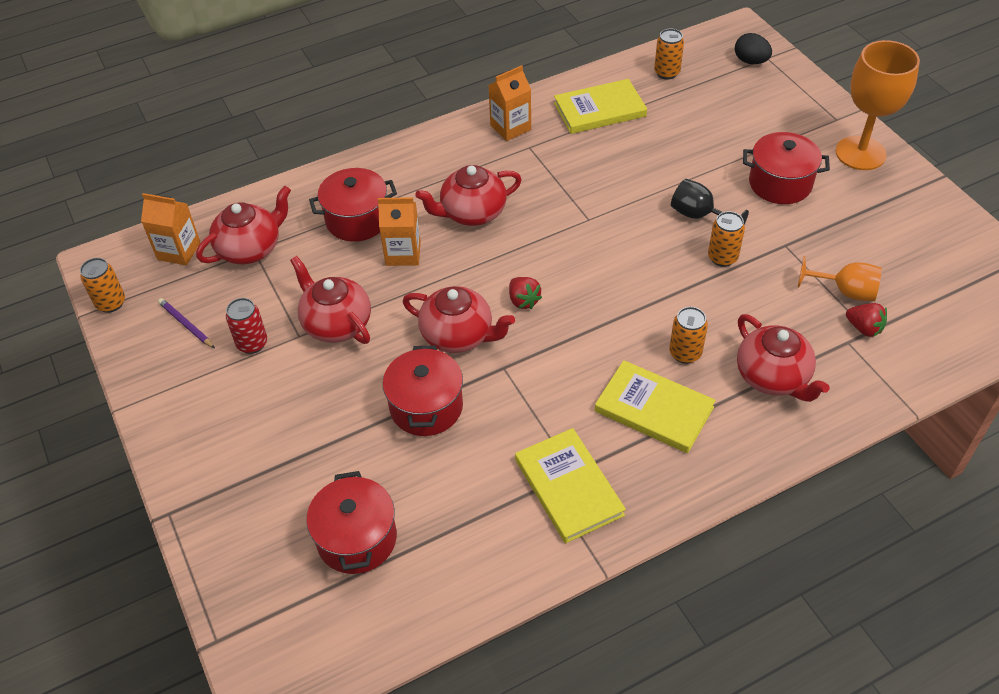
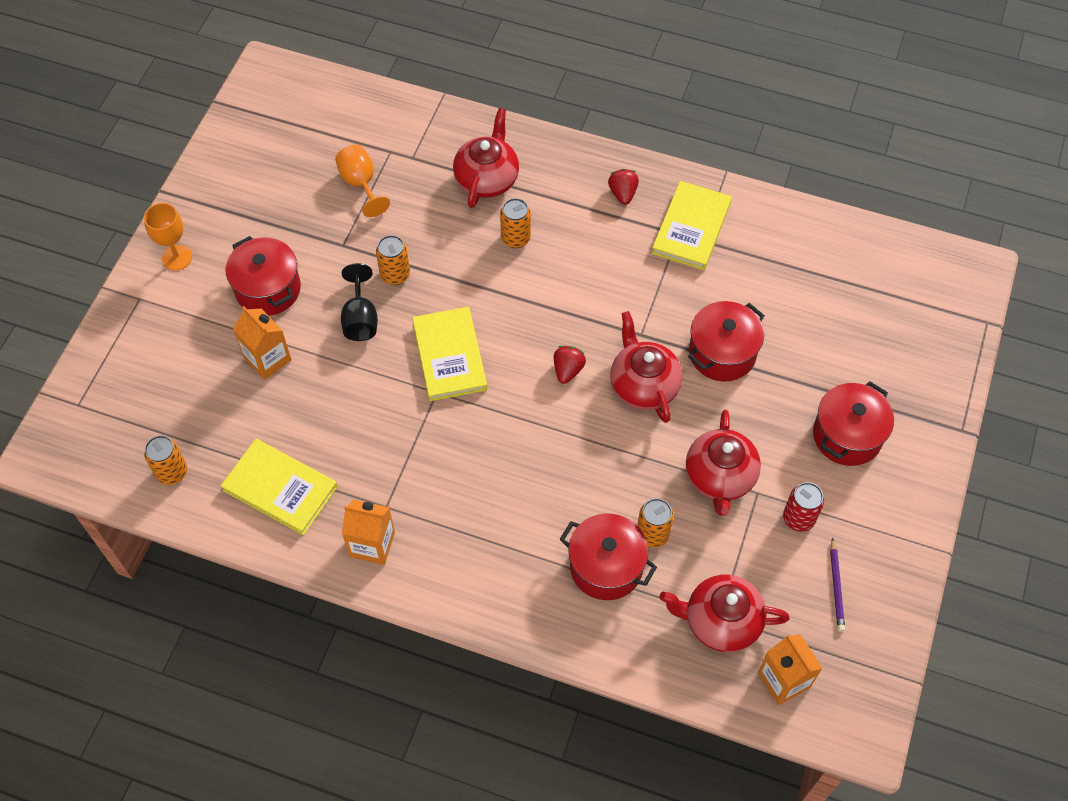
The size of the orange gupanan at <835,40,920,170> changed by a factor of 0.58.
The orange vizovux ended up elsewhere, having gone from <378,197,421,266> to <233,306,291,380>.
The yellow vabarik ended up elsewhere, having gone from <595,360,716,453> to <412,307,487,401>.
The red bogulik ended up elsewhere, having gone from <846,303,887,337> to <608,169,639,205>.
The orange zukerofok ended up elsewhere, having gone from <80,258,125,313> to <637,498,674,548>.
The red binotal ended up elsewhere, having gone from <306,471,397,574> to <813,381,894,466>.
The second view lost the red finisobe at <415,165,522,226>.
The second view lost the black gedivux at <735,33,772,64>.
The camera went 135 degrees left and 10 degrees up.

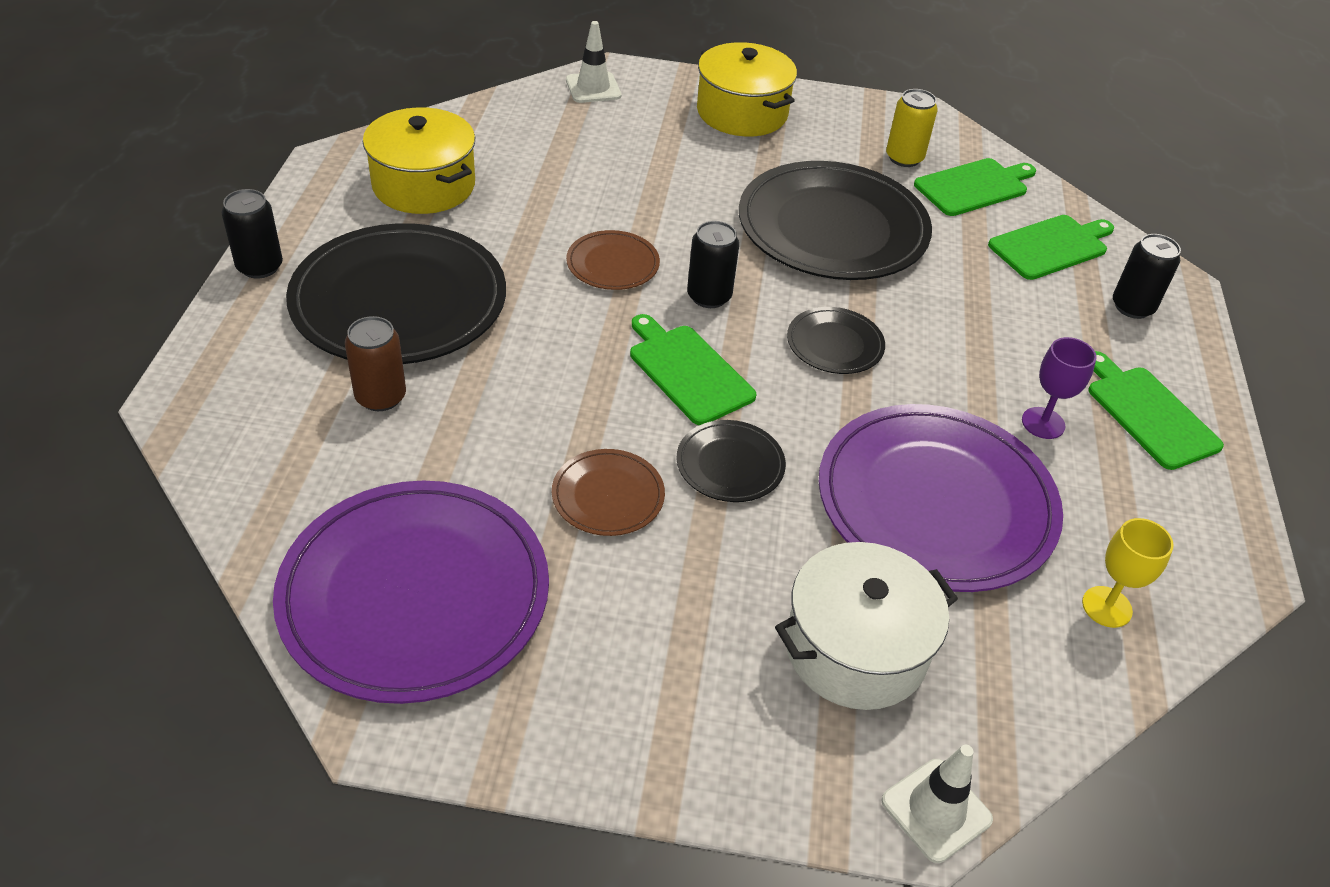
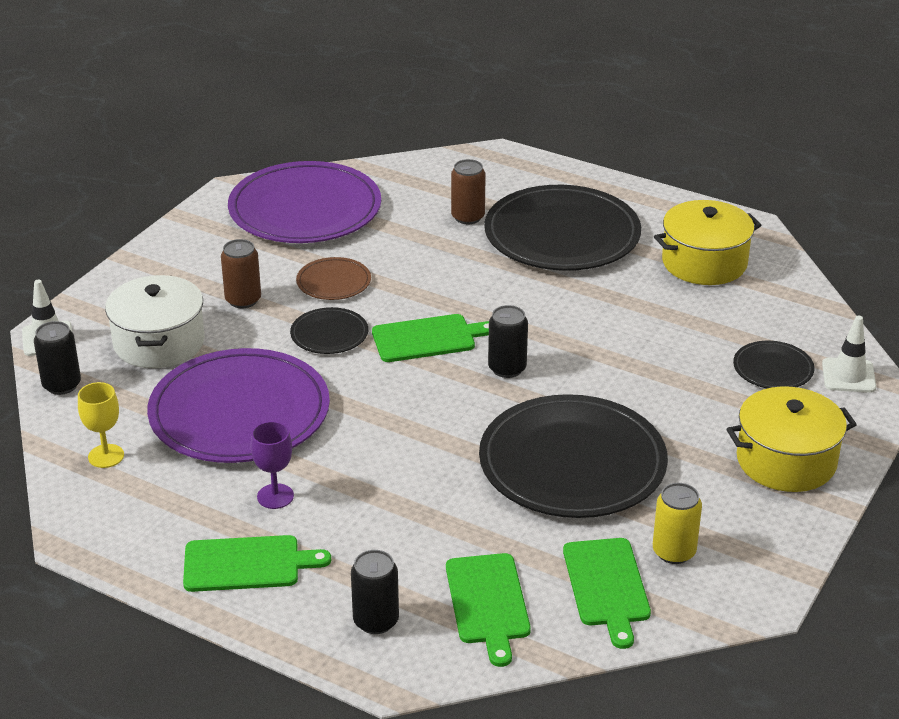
The black zukerofok ended up elsewhere, having gone from <222,189,283,279> to <34,321,81,395>.
The second view gained the brown zukerofok at <221,239,261,308>.
The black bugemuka ended up elsewhere, having gone from <787,307,885,374> to <733,341,814,388>.
The second view lost the brown bugemuka at <566,230,660,290>.
The camera went 115 degrees right and 10 degrees down.

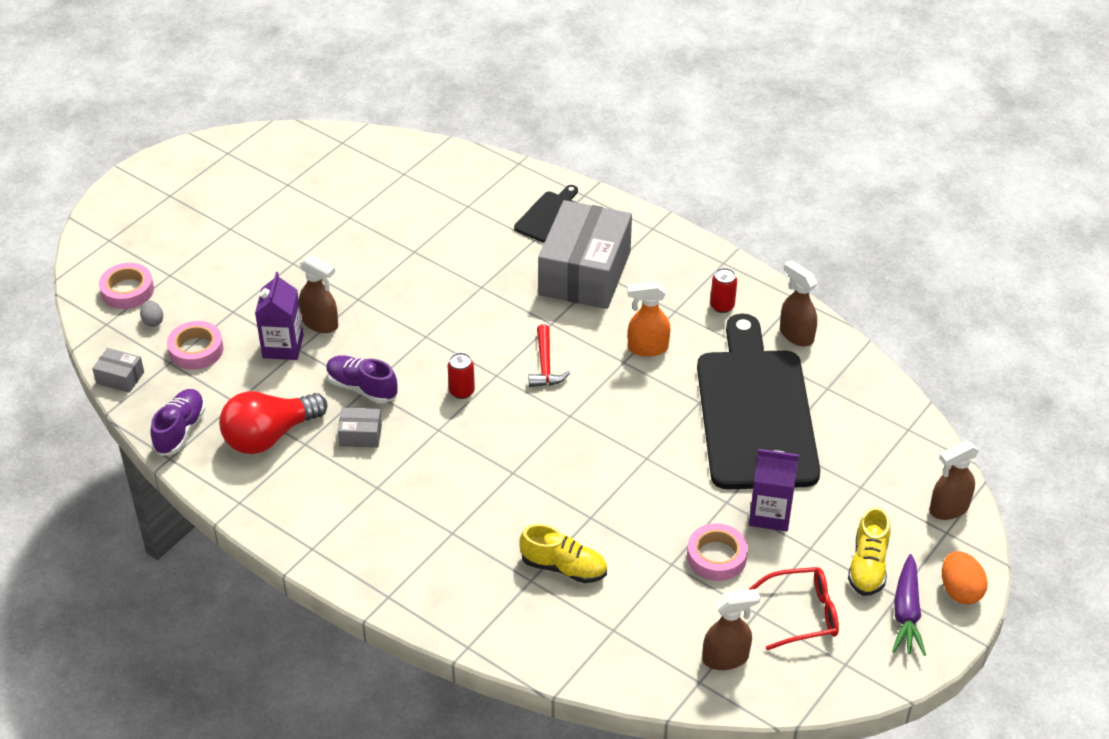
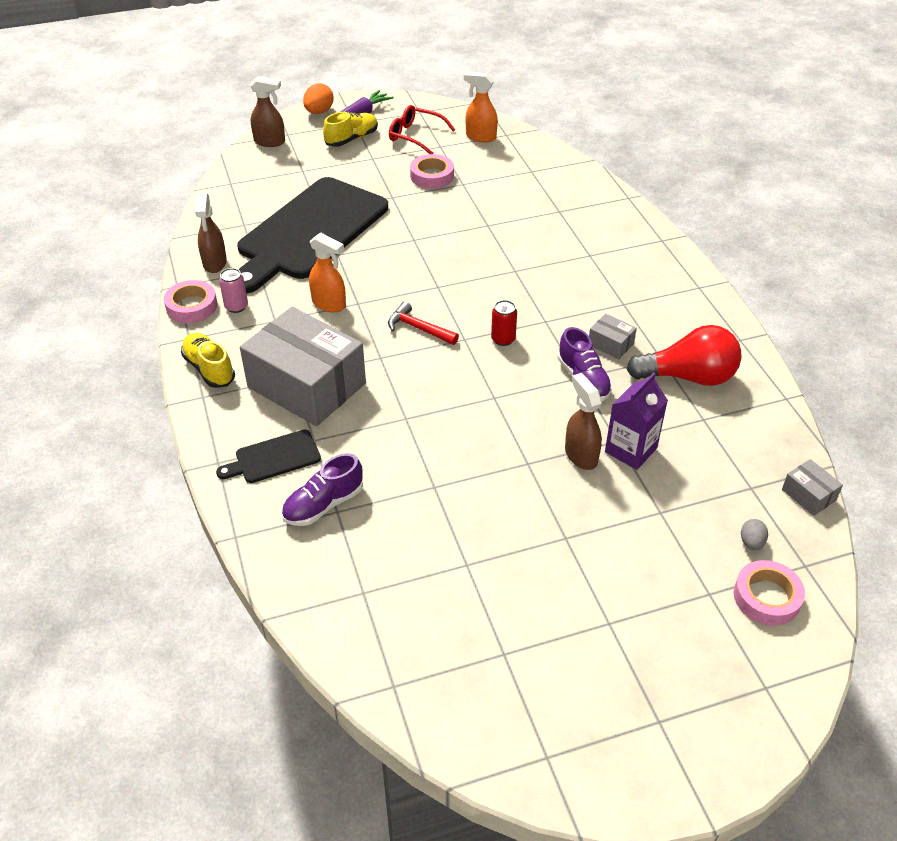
The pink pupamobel ended up elsewhere, having gone from <167,321,224,370> to <164,280,217,323>.
The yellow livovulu ended up elsewhere, having gone from <519,524,607,583> to <181,333,235,388>.
What was the red zukerofok at <710,268,737,313> turned into the pink zukerofok at <219,268,248,313>.
The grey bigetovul at <538,200,632,309> ended up facing another way, 75 degrees clockwise from before.
The purple livovulu ended up elsewhere, having gone from <150,389,205,456> to <281,453,363,526>.
The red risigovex at <528,324,570,387> ended up facing another way, 90 degrees counterclockwise from before.
What was the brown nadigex at <703,589,760,670> turned into the orange nadigex at <464,72,498,142>.
The second view lost the purple vizovux at <749,449,799,531>.
The camera went 145 degrees left and 0 degrees up.

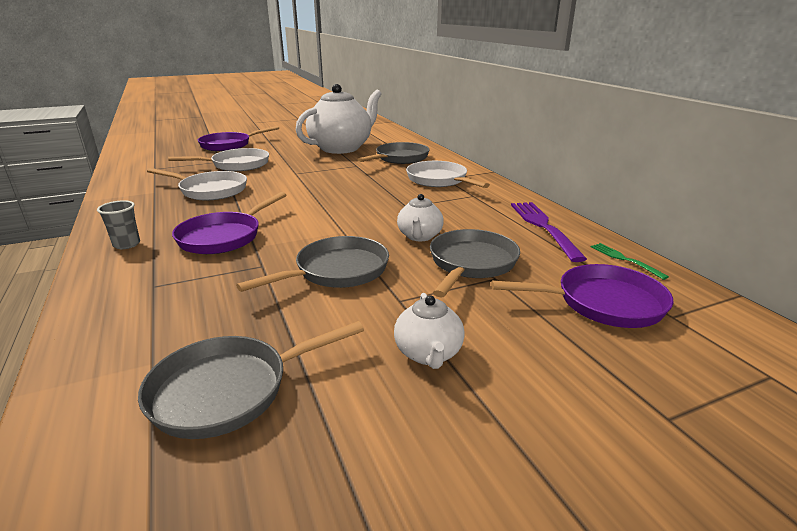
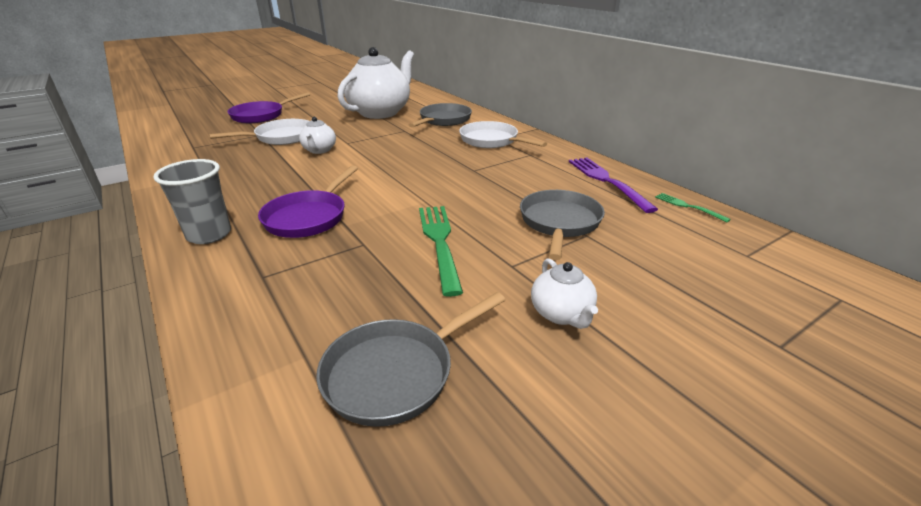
The size of the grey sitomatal at <97,200,140,249> changed by a factor of 1.63.
The white finisobe ended up elsewhere, having gone from <397,194,444,241> to <299,117,336,154>.
Where the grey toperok stood at <236,236,389,292>, the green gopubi came to stand at <419,206,463,297>.
The second view lost the white toperok at <147,168,247,200>.
The second view lost the purple toperok at <491,264,674,328>.
The camera went 10 degrees left and 5 degrees up.

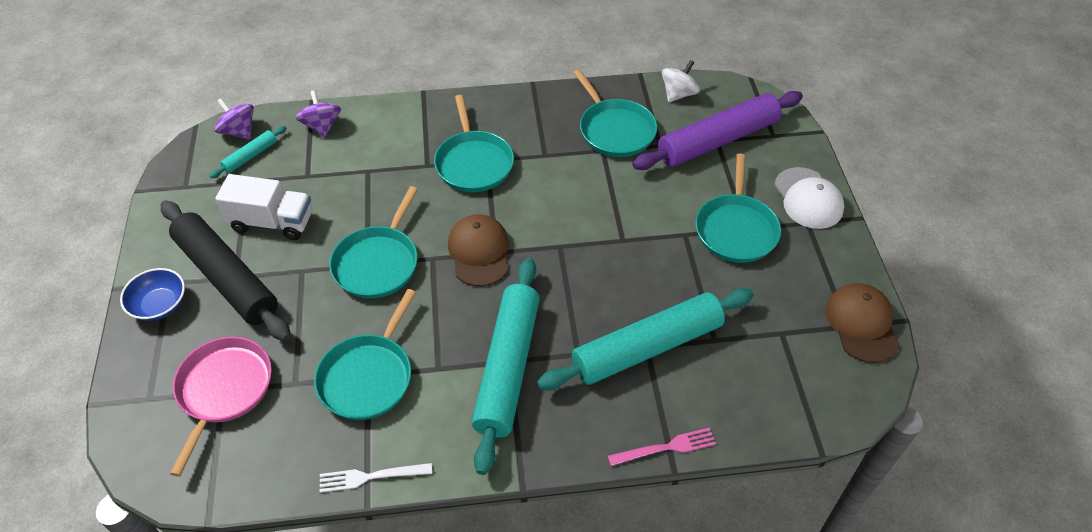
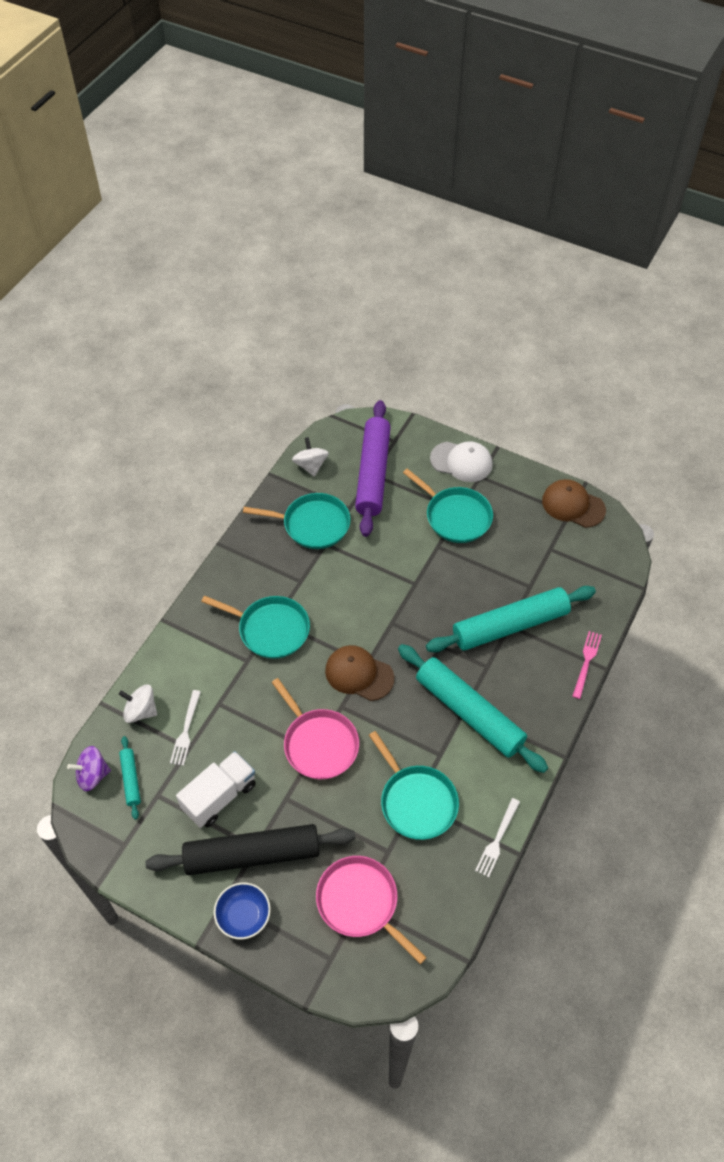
What was the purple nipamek at <296,90,341,138> turned into the white nipamek at <119,685,157,723>.
The second view gained the white gopubi at <170,690,201,766>.
What was the turquoise toperok at <329,186,418,299> turned into the pink toperok at <271,678,359,779>.
The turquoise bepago at <537,288,754,390> ended up facing another way, 60 degrees clockwise from before.
The camera went 55 degrees left and 5 degrees up.

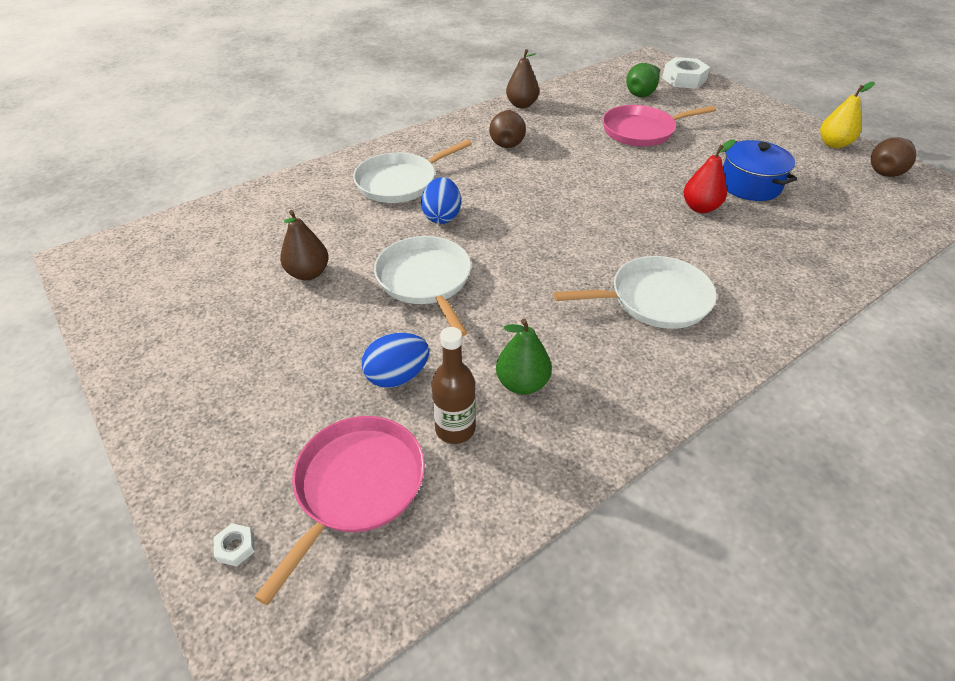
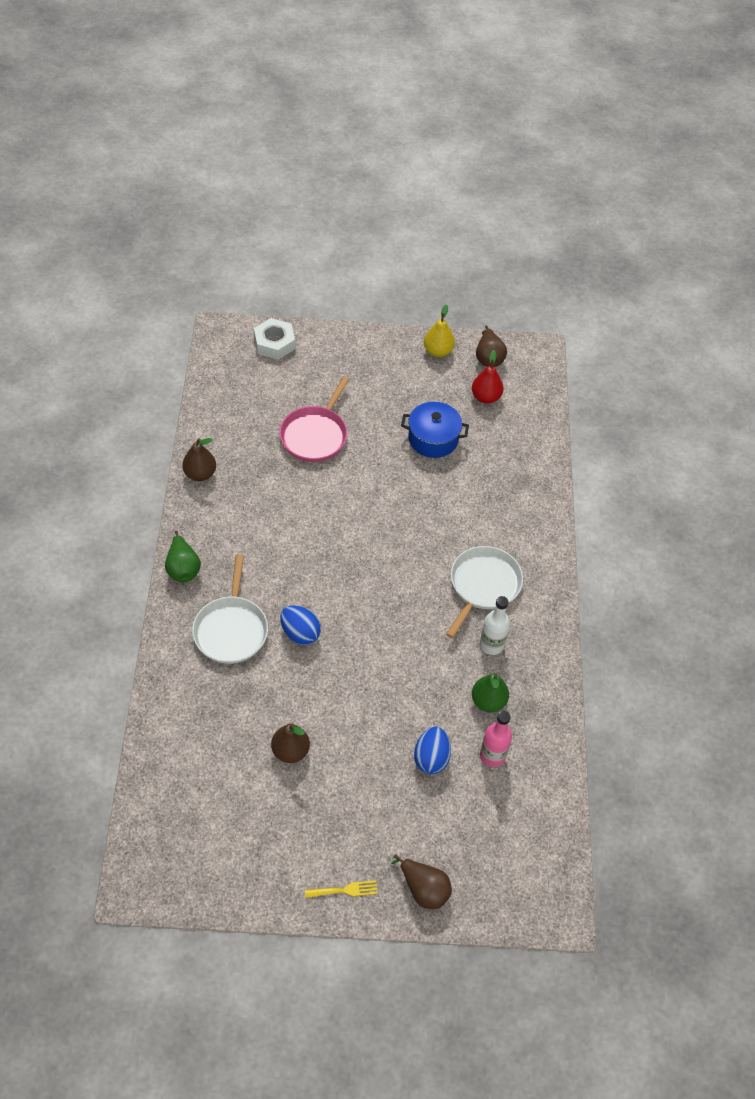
The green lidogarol ended up elsewhere, having gone from <626,63,661,97> to <165,531,201,582>.
The second view gained the yellow gopubi at <305,880,378,898>.
The brown lidogarol ended up elsewhere, having gone from <489,110,526,148> to <391,854,452,909>.
The red lidogarol ended up elsewhere, having gone from <684,139,735,213> to <472,350,504,404>.
The second view gained the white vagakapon at <480,596,510,655>.
What was the brown vagakapon at <431,327,476,444> turned into the pink vagakapon at <480,711,512,767>.
The second view lost the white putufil at <214,523,255,566>.
The second view lost the pink toperok at <254,416,425,605>.
The second view lost the white toperok at <374,236,471,337>.
The camera went 55 degrees left and 10 degrees up.

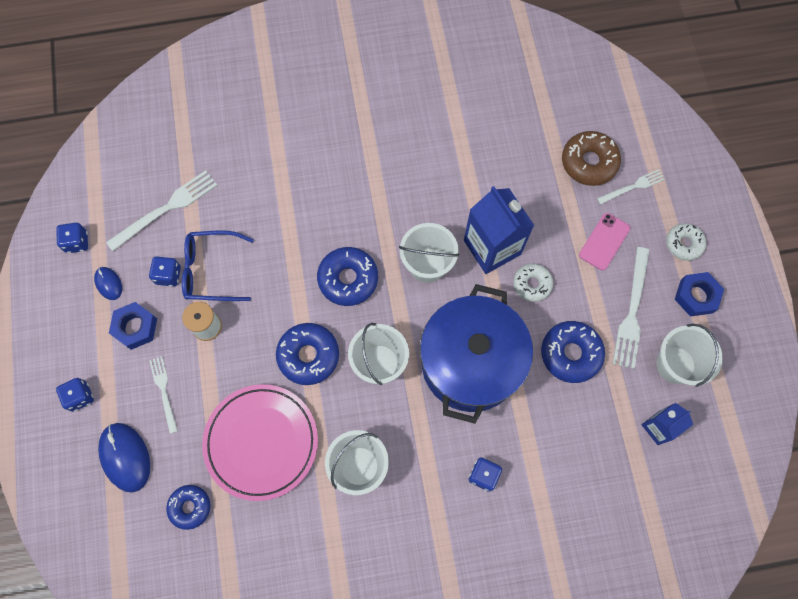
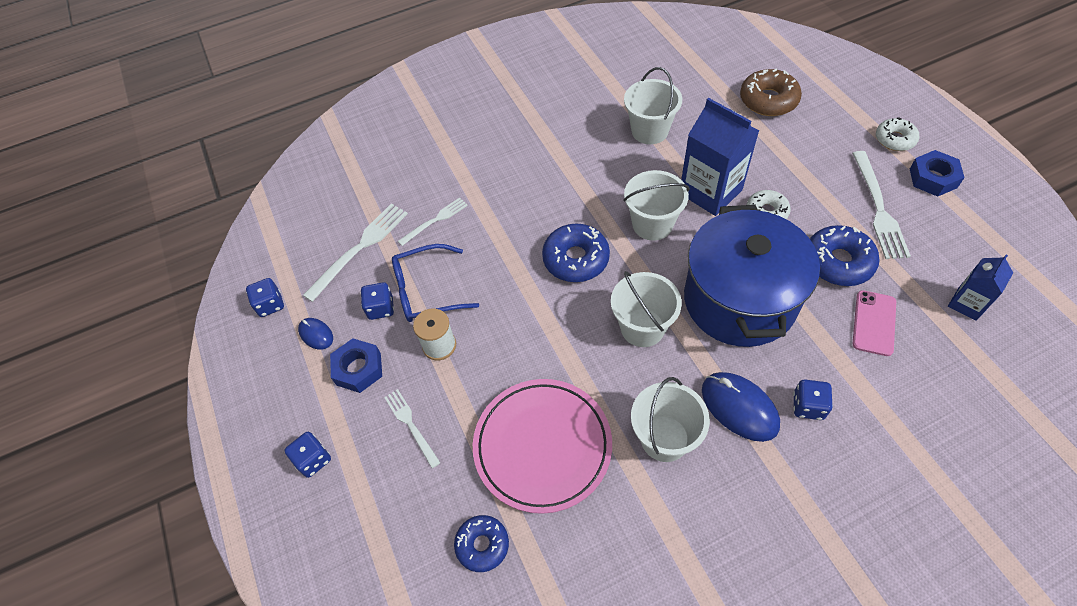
The white gopubi ended up elsewhere, having gone from <597,169,665,205> to <398,197,468,246>.
The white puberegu ended up elsewhere, having gone from <656,324,723,387> to <624,67,682,144>.
The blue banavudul ended up elsewhere, having gone from <98,423,150,493> to <702,372,780,442>.
The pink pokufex ended up elsewhere, having gone from <579,213,630,271> to <852,290,896,356>.
The second view lost the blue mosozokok at <276,323,339,385>.
The camera went 10 degrees left and 15 degrees down.

